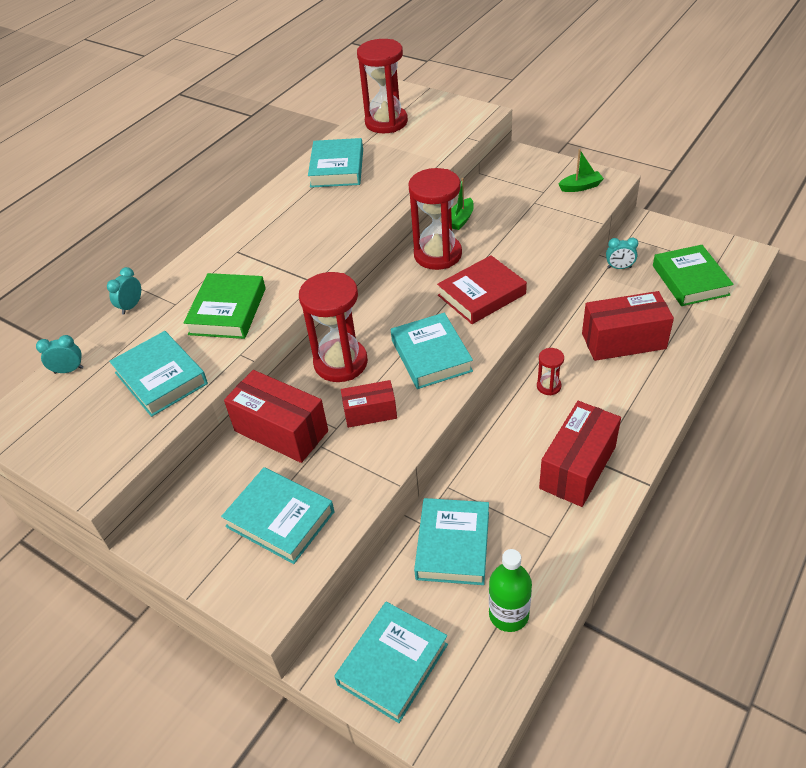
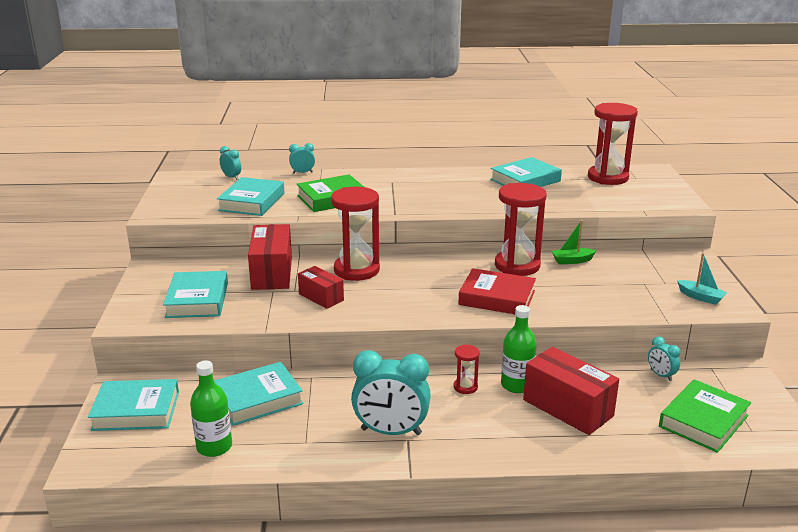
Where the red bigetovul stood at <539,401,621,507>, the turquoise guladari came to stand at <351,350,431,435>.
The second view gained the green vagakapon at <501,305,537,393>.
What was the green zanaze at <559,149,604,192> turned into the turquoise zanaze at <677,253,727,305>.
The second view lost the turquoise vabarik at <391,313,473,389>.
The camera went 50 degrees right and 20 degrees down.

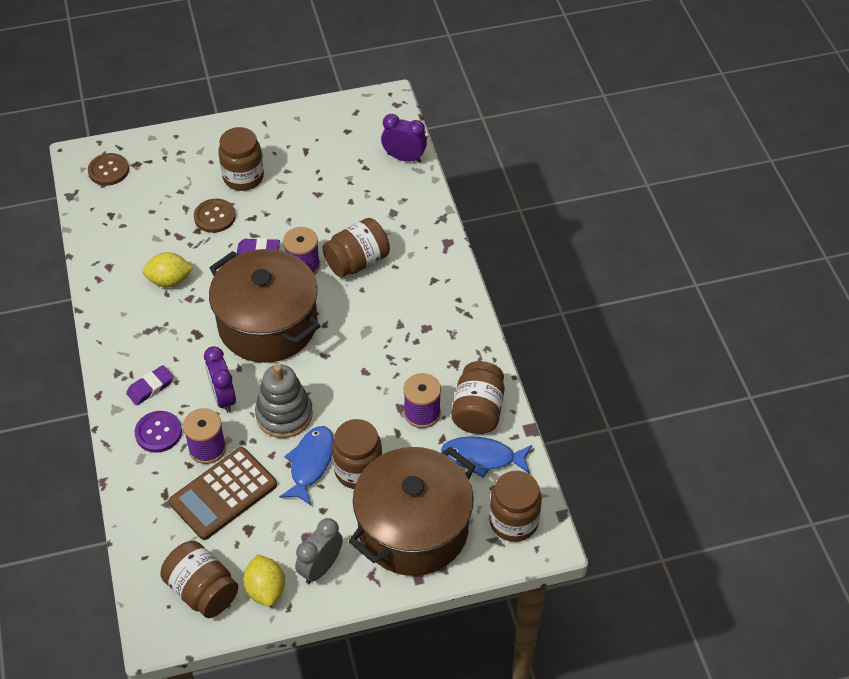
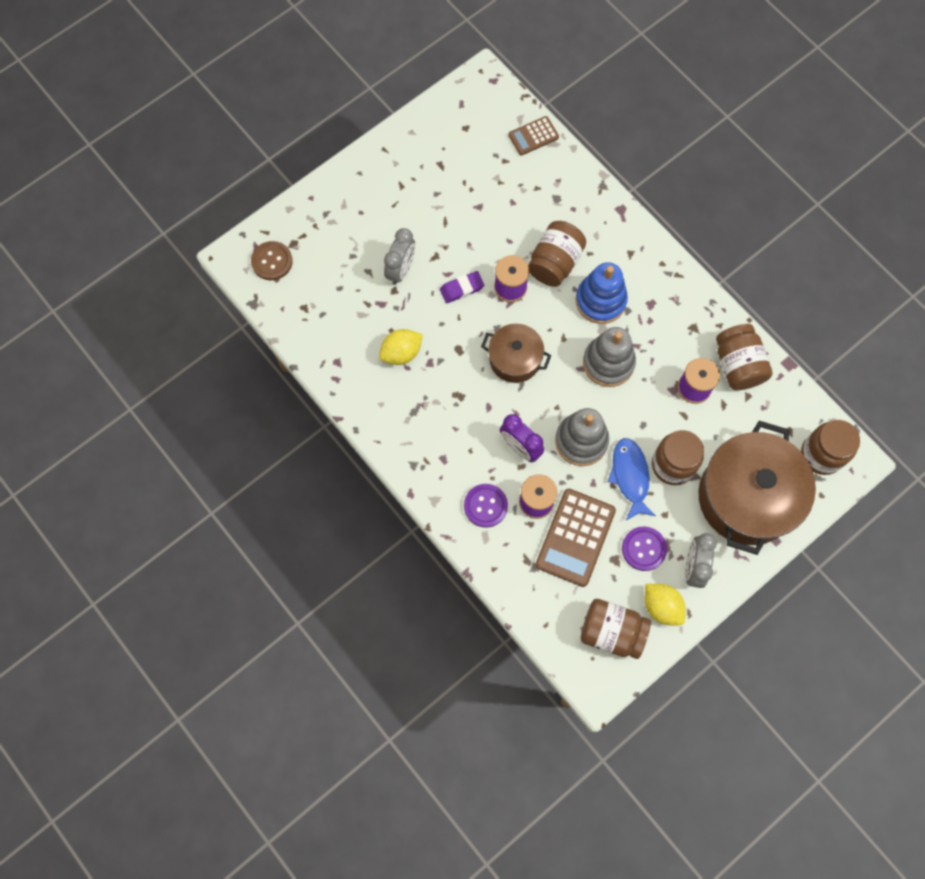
Where the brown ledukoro stood at <194,199,236,233>, the grey guladari came to stand at <384,228,415,285>.
The size of the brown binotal at <209,249,320,363> changed by a factor of 0.54.
Where the purple guladari stood at <381,114,427,163>, the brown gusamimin came to stand at <508,116,559,155>.
The second view gained the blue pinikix at <576,262,628,324>.
The second view gained the grey pinikix at <583,327,636,387>.
The second view gained the purple ledukoro at <622,526,667,571>.
The second view lost the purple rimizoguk at <126,365,174,405>.
The second view lost the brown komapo at <219,127,264,191>.
The second view lost the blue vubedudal at <441,436,532,478>.
The camera went 25 degrees left and 20 degrees up.

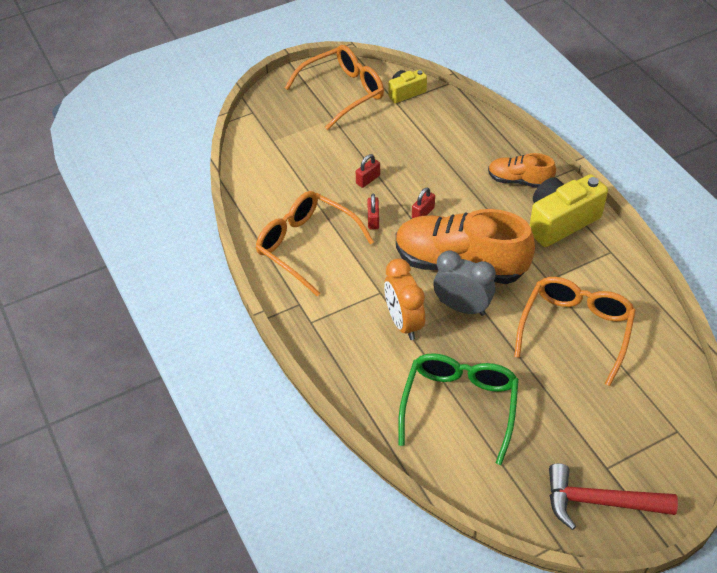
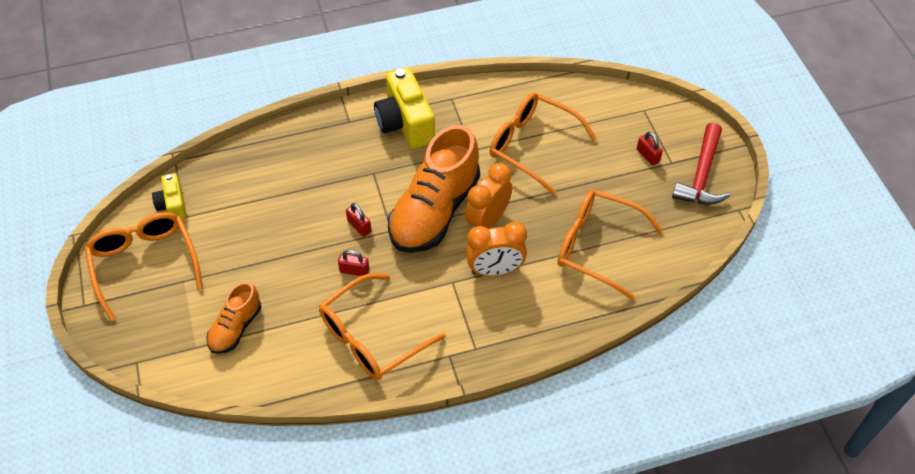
The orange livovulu ended up elsewhere, having gone from <488,153,556,188> to <206,282,261,354>.
What was the grey guladari at <433,250,496,316> turned into the orange guladari at <465,163,513,229>.
What was the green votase at <398,353,519,465> turned into the orange votase at <557,189,663,300>.
The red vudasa ended up elsewhere, having gone from <356,154,380,188> to <637,132,663,166>.
The camera went 80 degrees left and 5 degrees up.

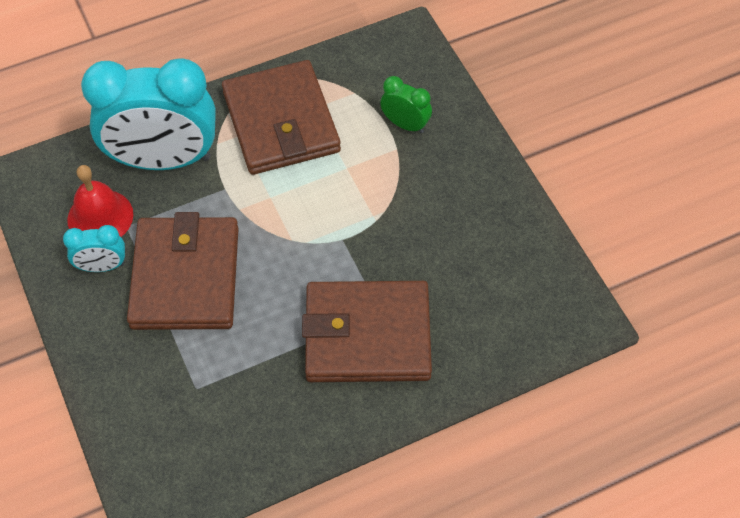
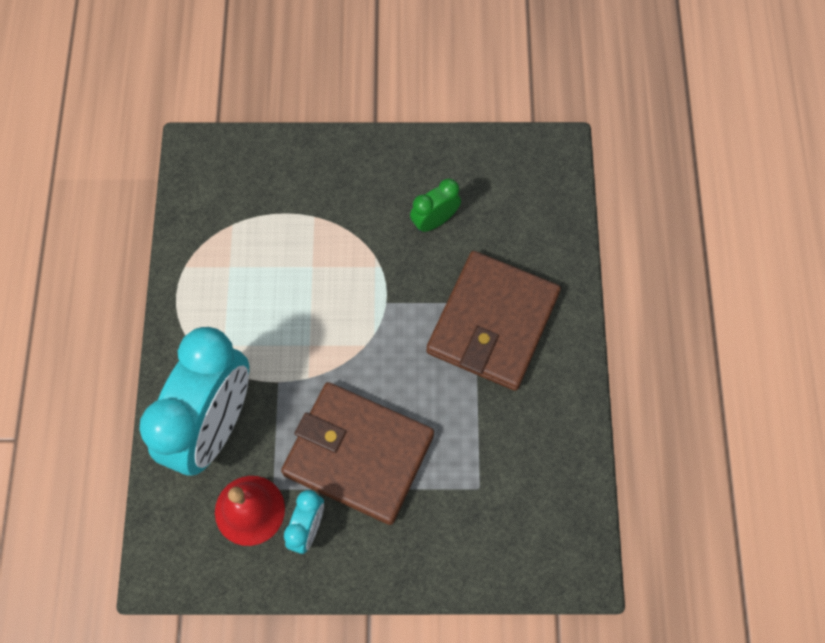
The green guladari ended up elsewhere, having gone from <380,76,432,133> to <410,179,461,232>.
The second view lost the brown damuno at <222,60,341,175>.
The camera went 65 degrees left and 10 degrees up.

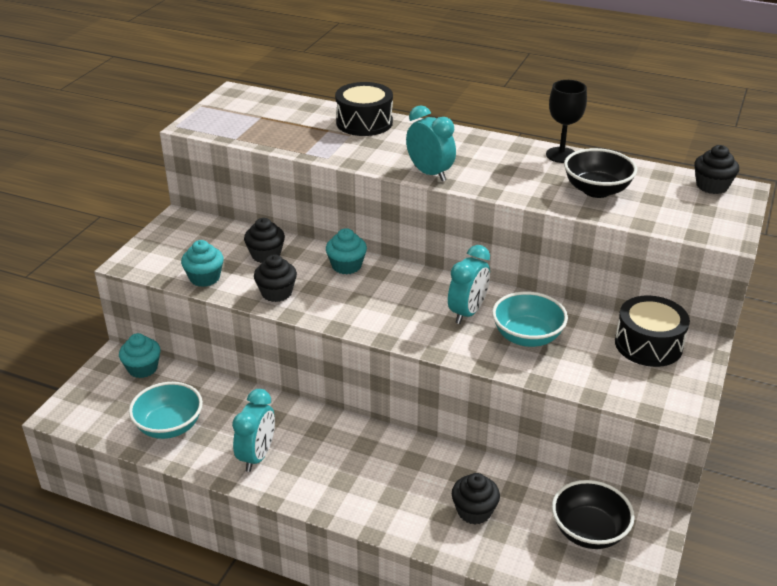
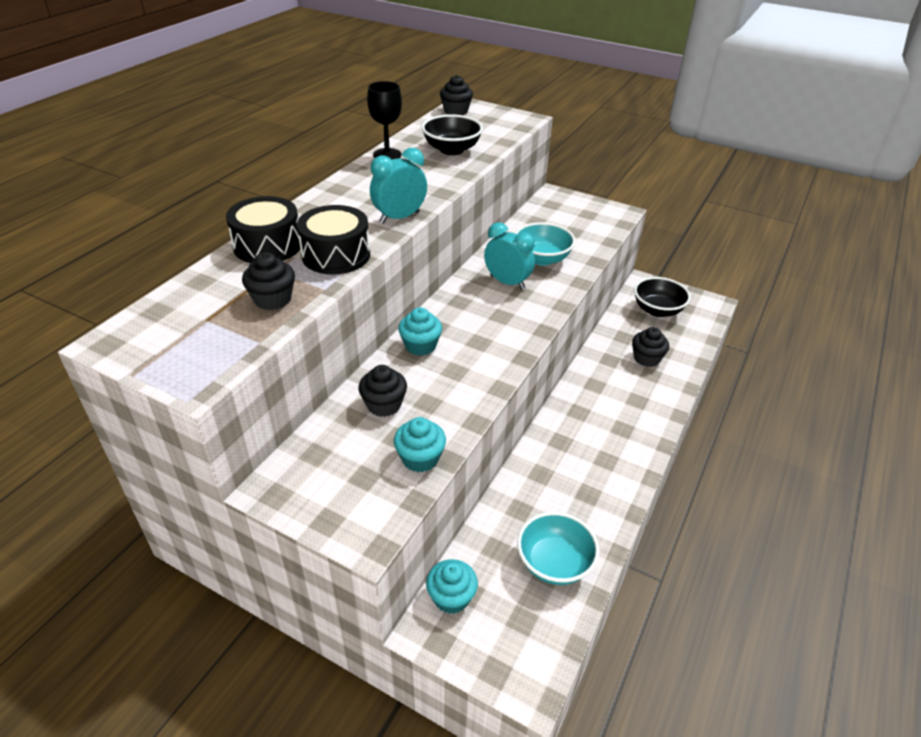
The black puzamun ended up elsewhere, having gone from <254,254,297,302> to <242,252,295,310>.
The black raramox ended up elsewhere, having gone from <615,296,690,367> to <297,205,370,275>.
The second view lost the turquoise guladari at <232,389,275,472>.
The camera went 85 degrees left and 5 degrees up.

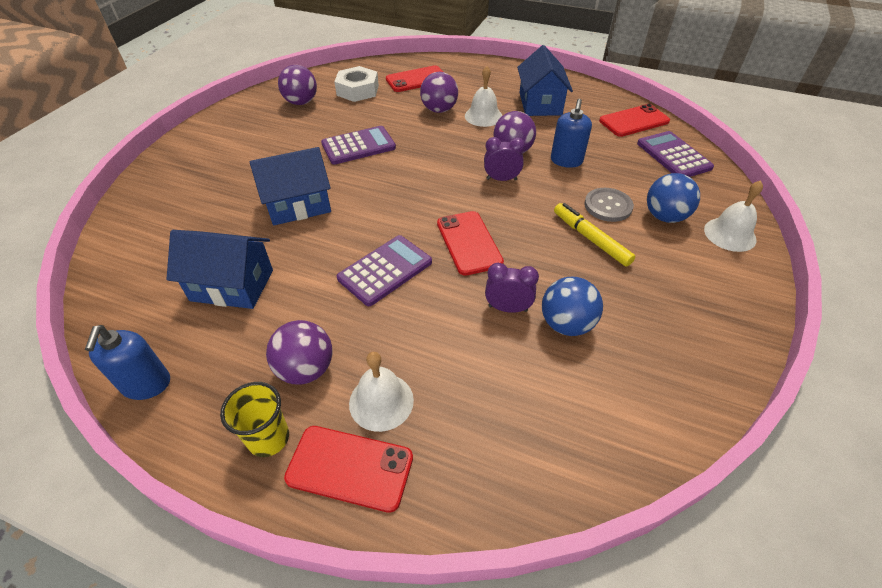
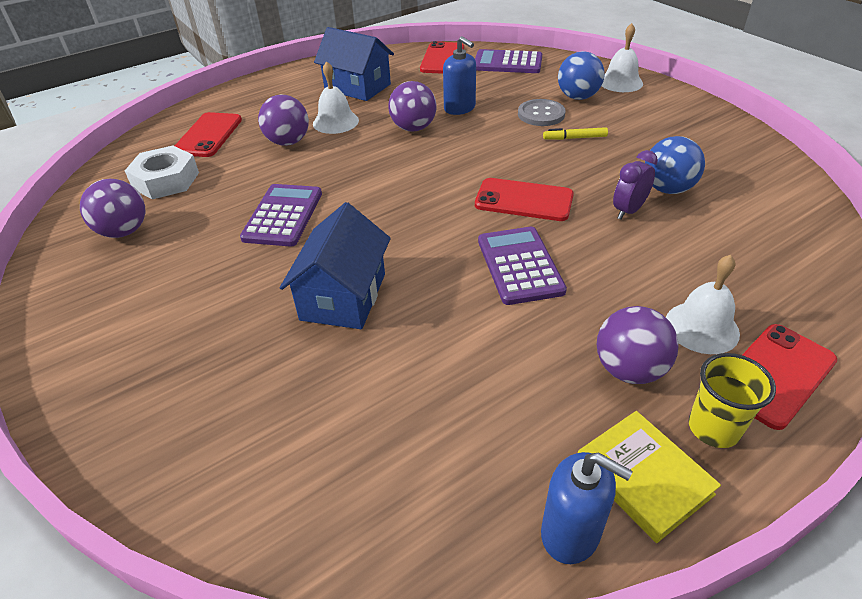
The size of the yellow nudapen at <554,203,635,267> changed by a factor of 0.65.
The second view gained the yellow vabarik at <578,411,721,543>.
The second view lost the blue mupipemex at <167,230,273,309>.
The second view lost the purple guladari at <484,137,525,181>.
The camera went 55 degrees left and 5 degrees down.

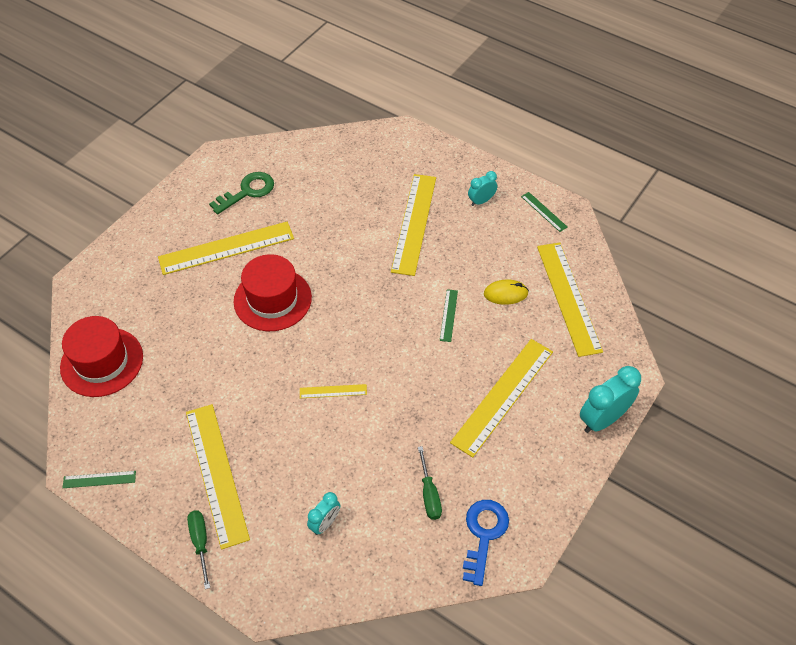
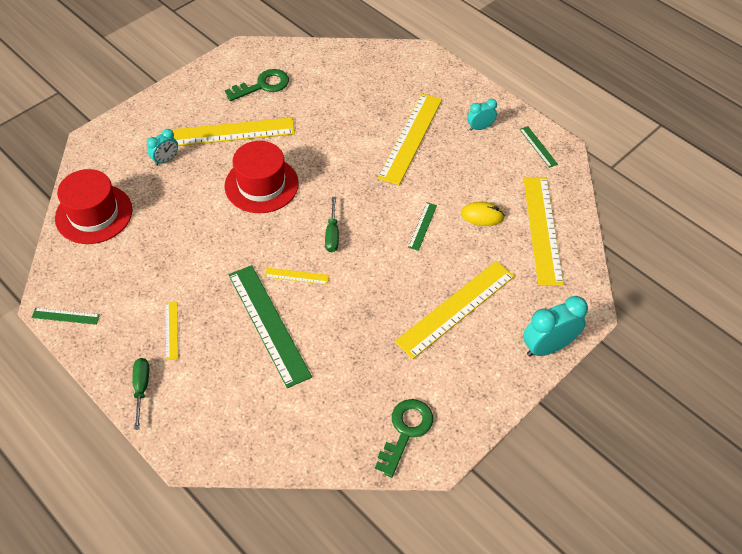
The turquoise guladari ended up elsewhere, having gone from <307,492,340,535> to <147,129,178,166>.
The size of the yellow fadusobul at <186,404,250,550> changed by a factor of 0.45.
The second view gained the green fadusobul at <229,265,312,388>.
The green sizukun ended up elsewhere, having gone from <418,446,442,520> to <325,197,339,252>.
What was the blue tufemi at <463,500,509,586> turned into the green tufemi at <375,399,433,478>.
The camera went 10 degrees right and 0 degrees up.

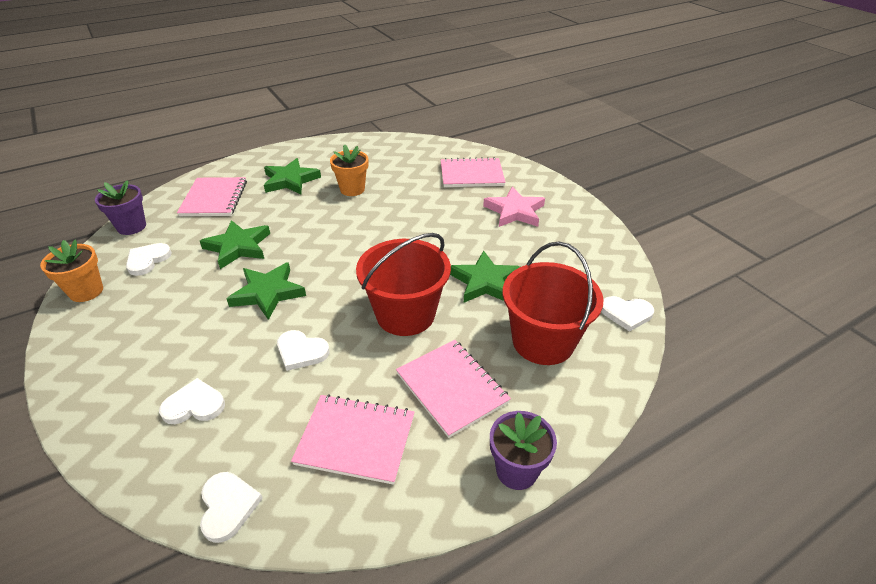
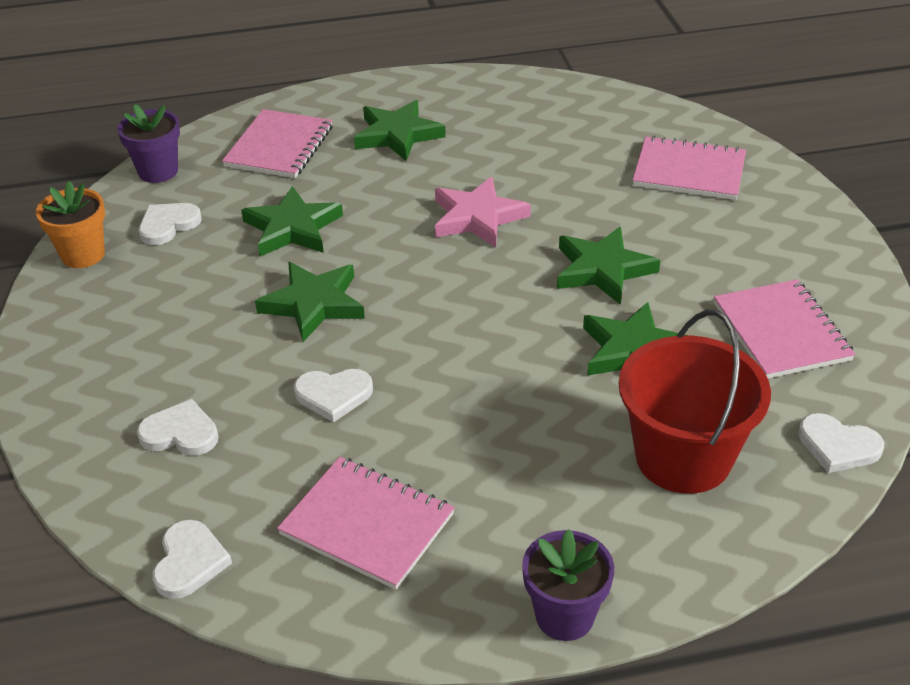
The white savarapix at <277,330,330,371> ended up facing another way, 45 degrees counterclockwise from before.
The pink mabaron ended up elsewhere, having gone from <483,187,545,227> to <435,177,531,248>.
The second view gained the green mabaron at <557,227,660,305>.
The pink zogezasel ended up elsewhere, having gone from <396,340,511,438> to <714,279,855,378>.
The second view lost the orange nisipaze at <330,144,368,196>.
The second view lost the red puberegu at <356,233,451,336>.
The camera went 20 degrees right and 0 degrees up.

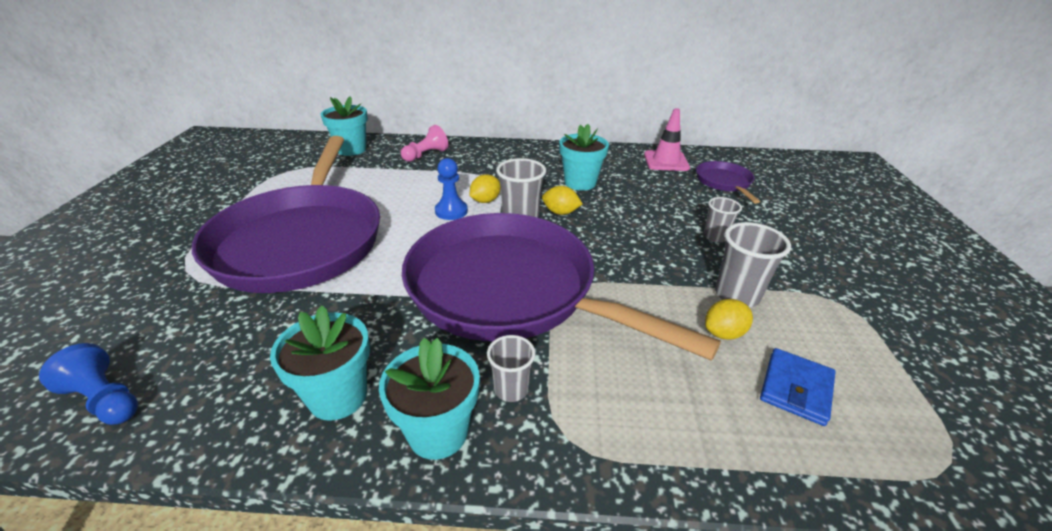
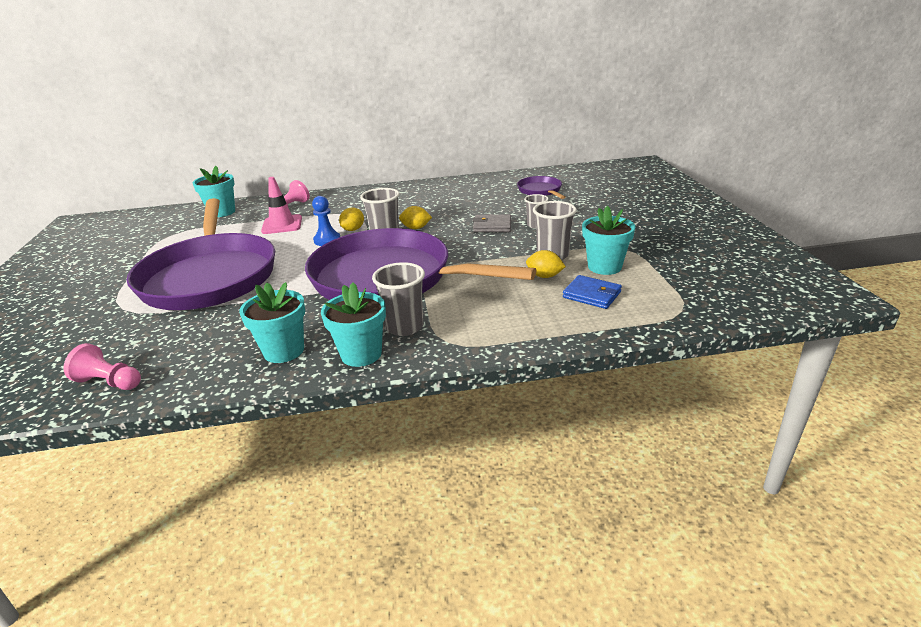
What was the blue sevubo at <39,343,138,425> turned into the pink sevubo at <63,343,141,390>.
The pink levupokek ended up elsewhere, having gone from <644,108,690,171> to <261,177,302,234>.
The size of the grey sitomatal at <487,335,536,402> changed by a factor of 1.58.
The second view gained the grey damuno at <473,214,511,232>.
The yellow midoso at <705,299,753,340> ended up facing another way, 60 degrees clockwise from before.
The blue damuno at <760,348,836,426> ended up facing another way, 75 degrees counterclockwise from before.
The turquoise nisipaze ended up elsewhere, having gone from <559,124,609,191> to <582,206,635,275>.
The camera went 10 degrees left and 5 degrees down.

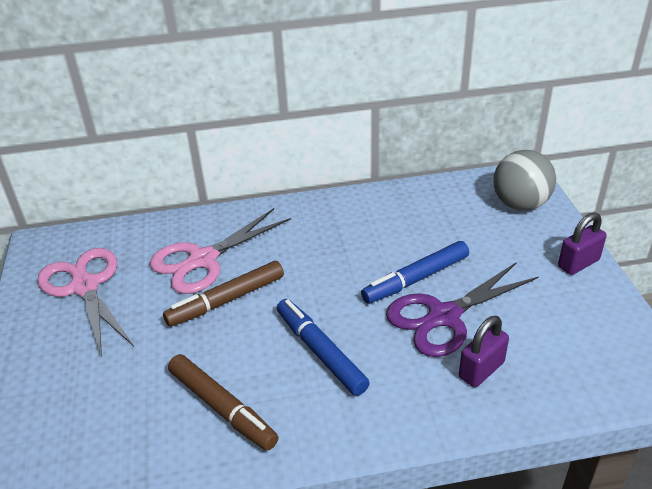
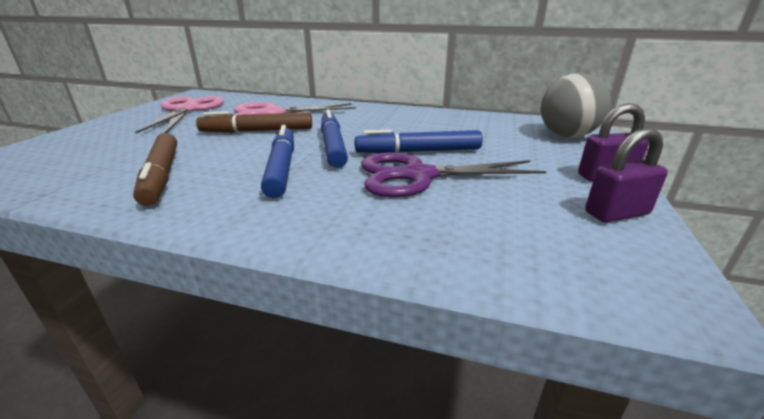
The second view gained the blue nudapen at <321,109,348,168>.
The purple vudasa ended up elsewhere, having gone from <459,316,509,387> to <585,128,668,222>.
The camera went 25 degrees right and 10 degrees down.

